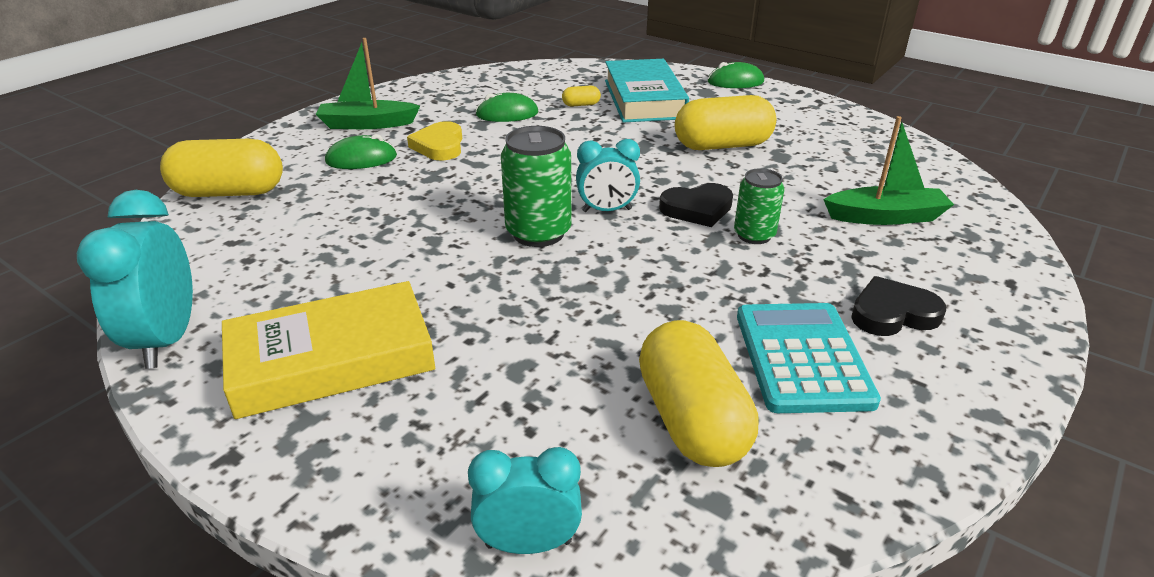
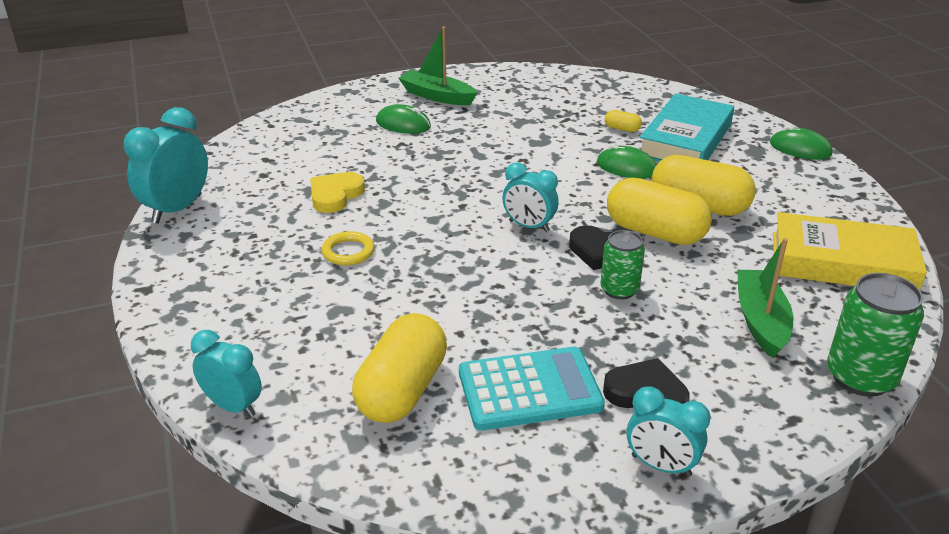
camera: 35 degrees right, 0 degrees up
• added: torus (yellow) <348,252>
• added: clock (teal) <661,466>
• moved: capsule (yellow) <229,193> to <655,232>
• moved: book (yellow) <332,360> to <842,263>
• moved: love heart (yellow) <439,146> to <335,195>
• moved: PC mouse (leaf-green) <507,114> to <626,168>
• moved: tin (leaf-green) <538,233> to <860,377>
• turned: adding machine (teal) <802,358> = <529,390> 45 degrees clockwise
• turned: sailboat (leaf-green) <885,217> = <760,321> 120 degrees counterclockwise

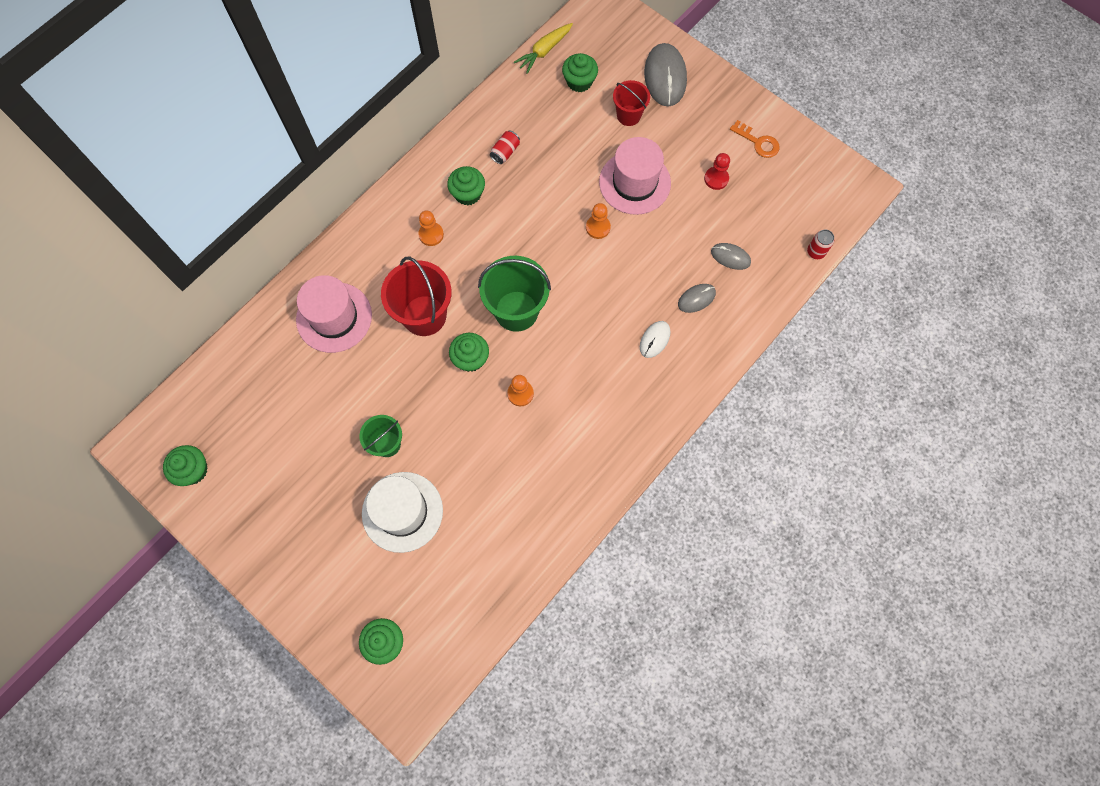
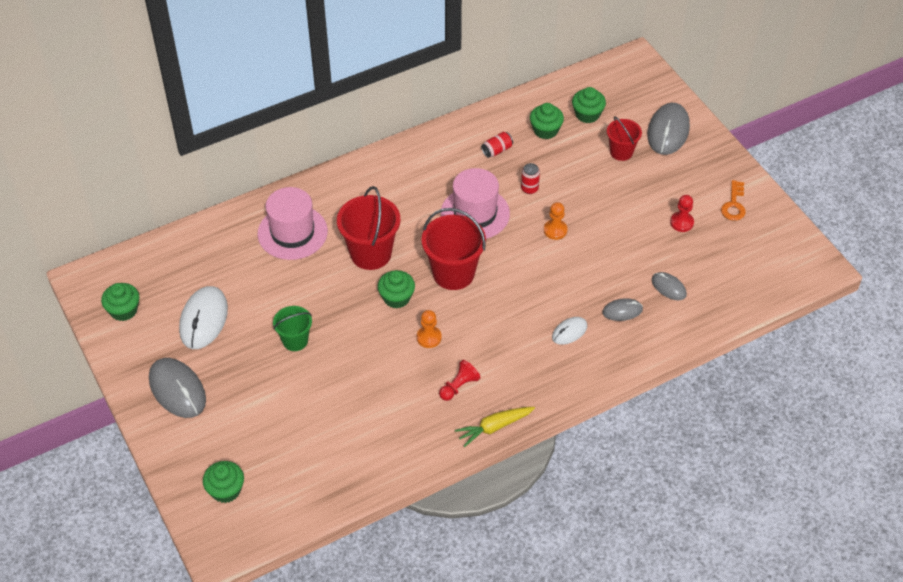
camera: 20 degrees right, 20 degrees down
• removed: top hat (snow-white) <402,511>
• removed: game pawn (orange-coloured) <431,234>
• added: PC mouse (ash-grey) <177,389>
• added: PC mouse (snow-white) <204,319>
• added: game pawn (crimson) <459,386>
• moved: muffin (leaf-green) <468,194> to <545,130>
• moved: carrot (yellow) <544,51> to <494,427>
• moved: top hat (rose-pink) <634,182> to <475,213>
• moved: tin (crimson) <816,252> to <529,188>
• recoloured: pail (leaf-green) <516,311> to pail (crimson) <453,273>
• turned: door key (orange-coloured) <758,142> = <734,204> 45 degrees clockwise

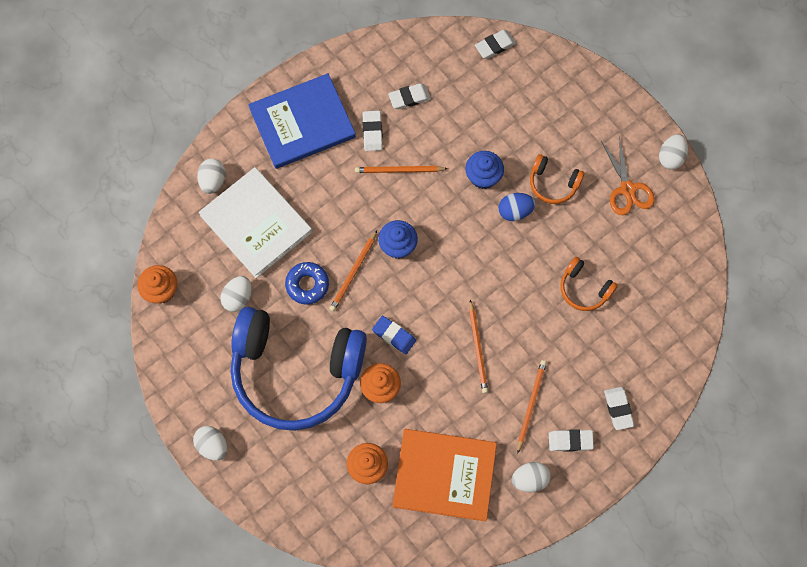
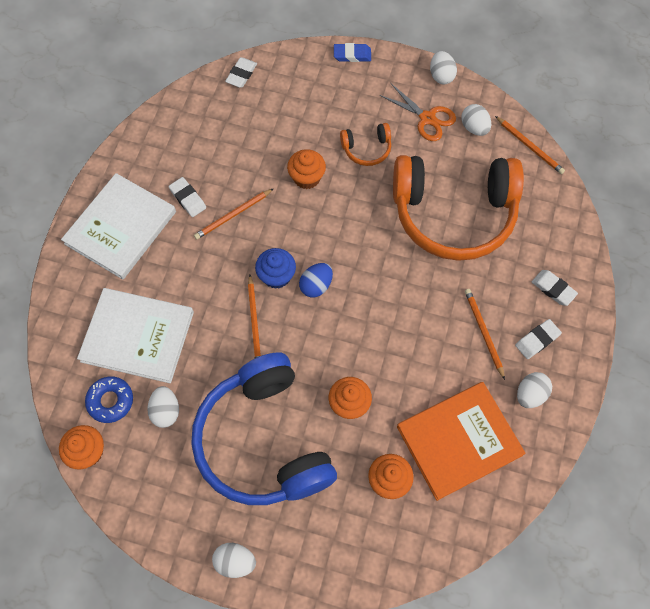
camera: 35 degrees left, 5 degrees down
• removed: eraser (snow-white) <409,98>
• moved: egg shape (snow-white) <213,181> to <474,128>
• moved: doughnut (cobalt) <307,285> to <110,401>
• moved: eraser (cobalt) <394,335> to <352,55>
• moved: pencil (orange-coloured) <478,348> to <529,146>
• moved: egg shape (cobalt) <515,211> to <316,285>
• recoloured: book (cobalt) <302,123> to book (snow-white) <121,228>
• recoloured: muffin (cobalt) <483,176> to muffin (orange-coloured) <307,178>
• turned: headset (cobalt) <296,371> = <264,440> 90 degrees clockwise
• resized: headset (orange-coloured) <584,288> = <453,213> x2.42

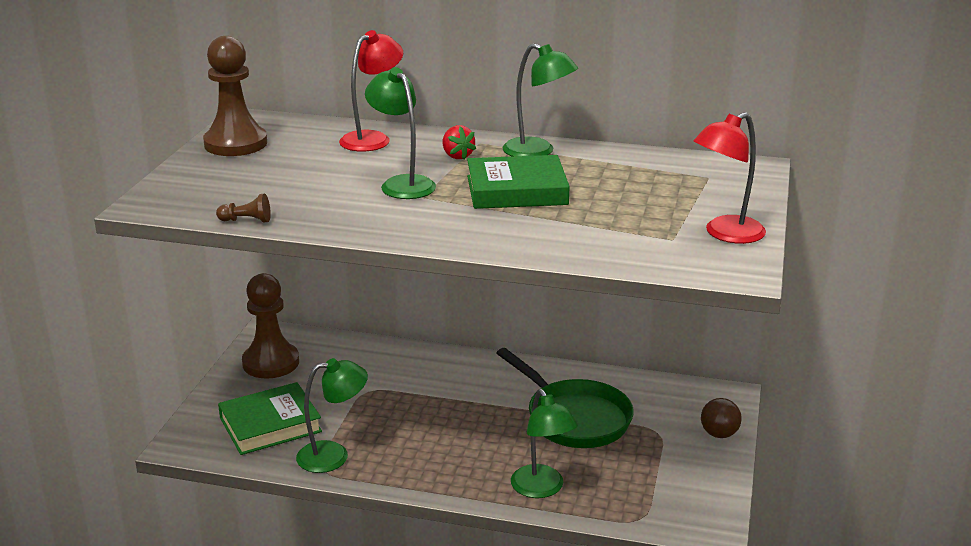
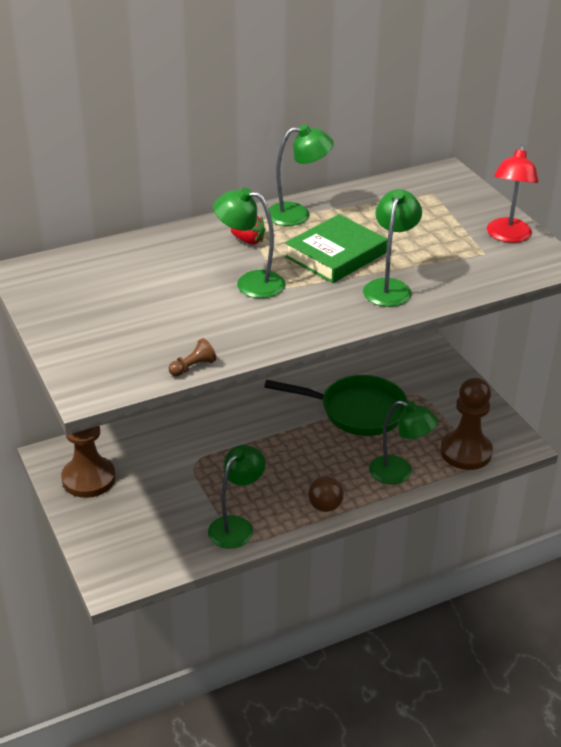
camera: 40 degrees left, 10 degrees up
• removed: book (leaf-green) <270,424>
• removed: reading lamp (crimson) <372,139>
• added: reading lamp (leaf-green) <389,287>
• moved: game pawn (russet) <235,144> to <465,452>
• moved: sphere (russet) <719,434> to <325,506>

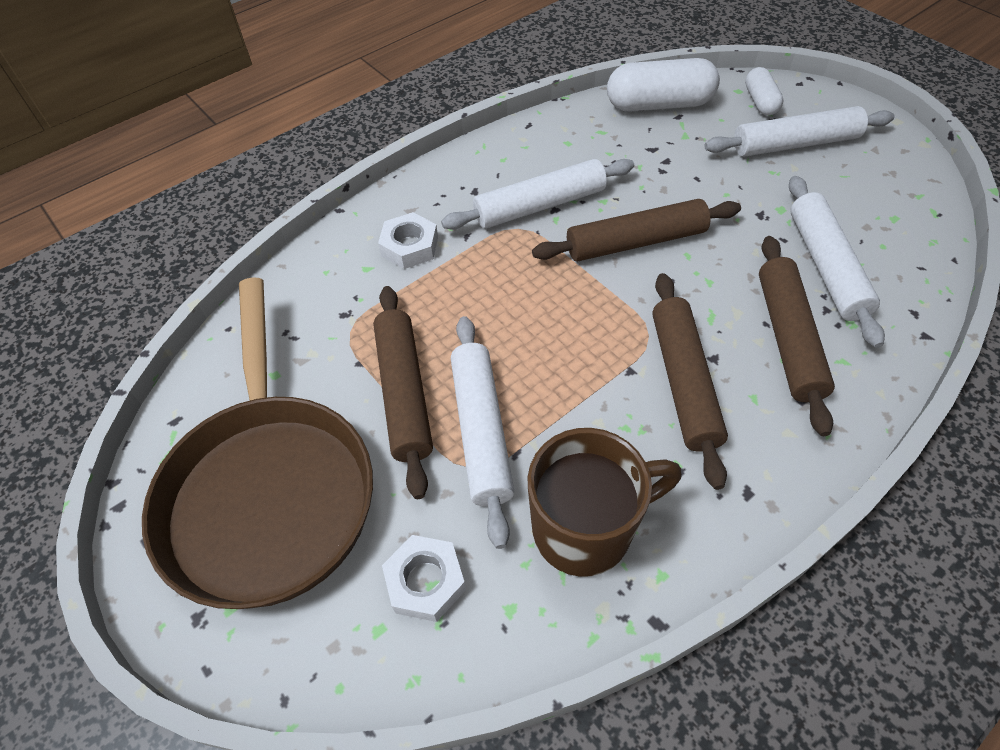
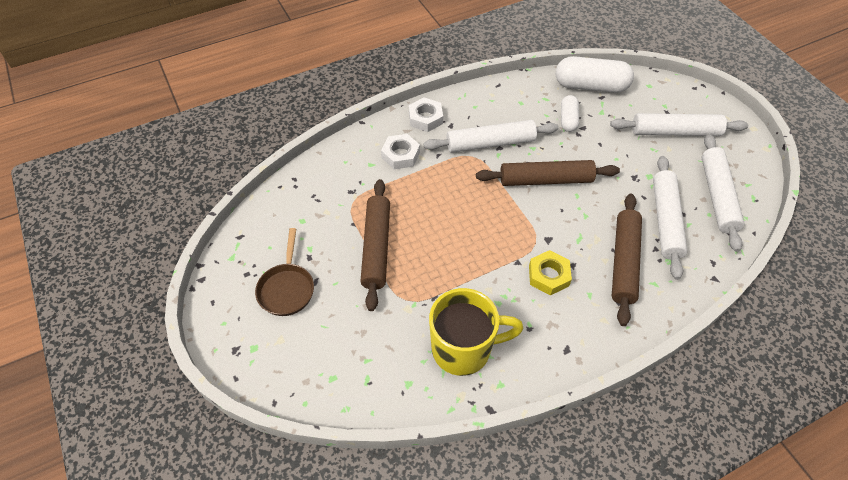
camera: 10 degrees right, 0 degrees up
• moved: hex nut (snow-white) <425,581> to <425,118>
• moved: rolling pin (snow-white) <481,431> to <717,196>
• moved: capsule (snow-white) <760,102> to <568,119>
• replaced: rolling pin (russet) <683,382> to hex nut (yellow) <548,275>
• recoloured: tea mug (russet) <585,528> to tea mug (yellow) <463,349>
• resized: frying pan (russet) <269,490> = <287,288> x0.45

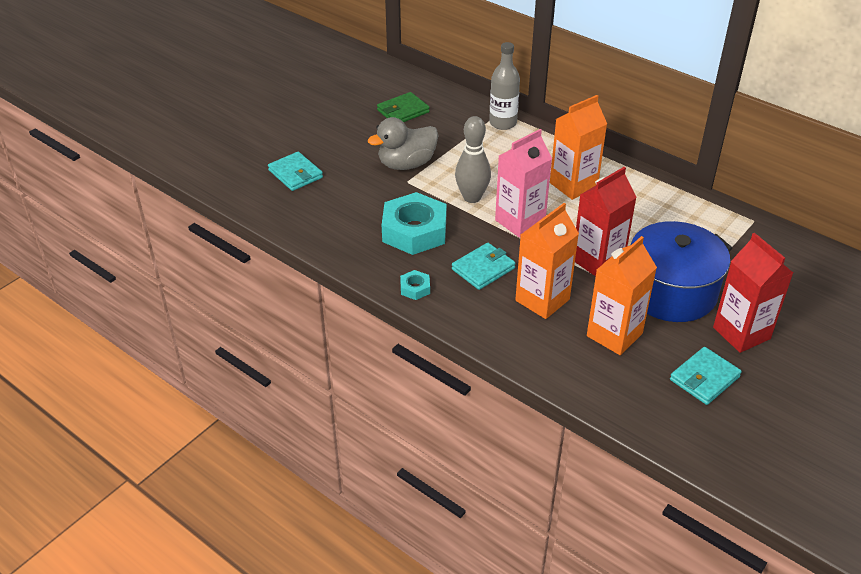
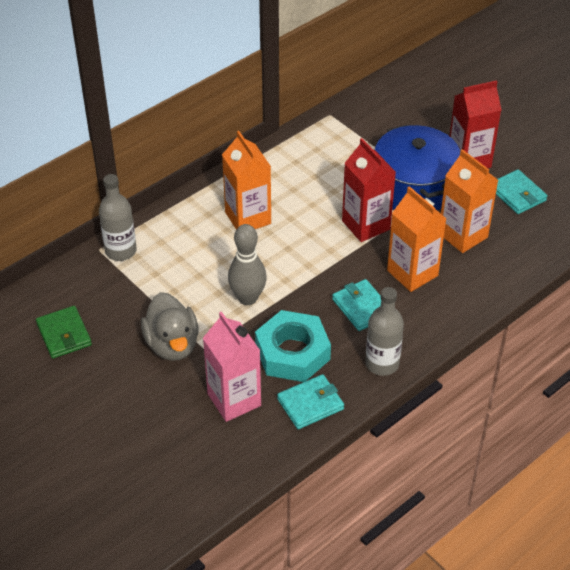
camera: 80 degrees left, 5 degrees up
• moved: card wallet (teal) <295,174> to <310,404>
• moved: juice carton (rose-pink) <520,221> to <234,400>
• replaced: hex nut (teal) <415,288> to flask (ash-grey) <382,364>

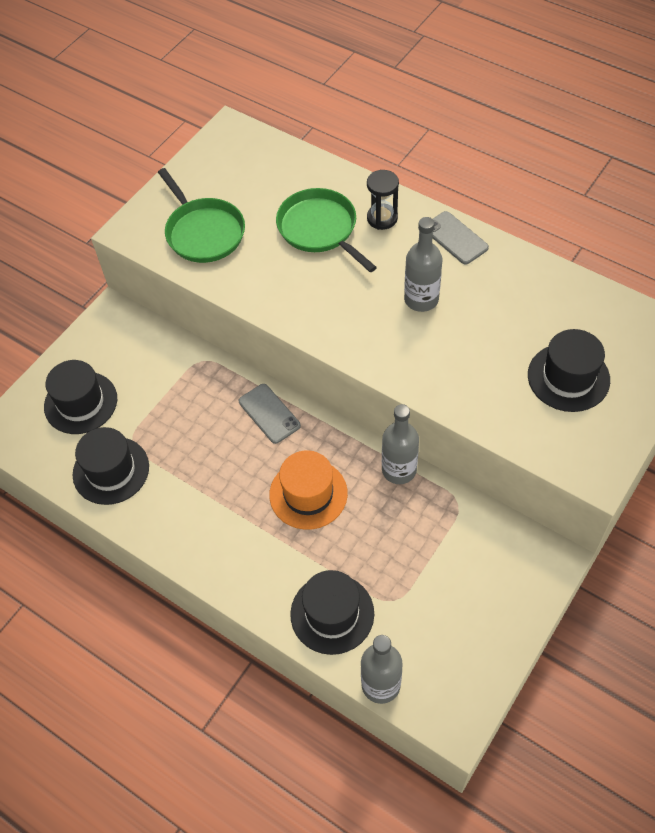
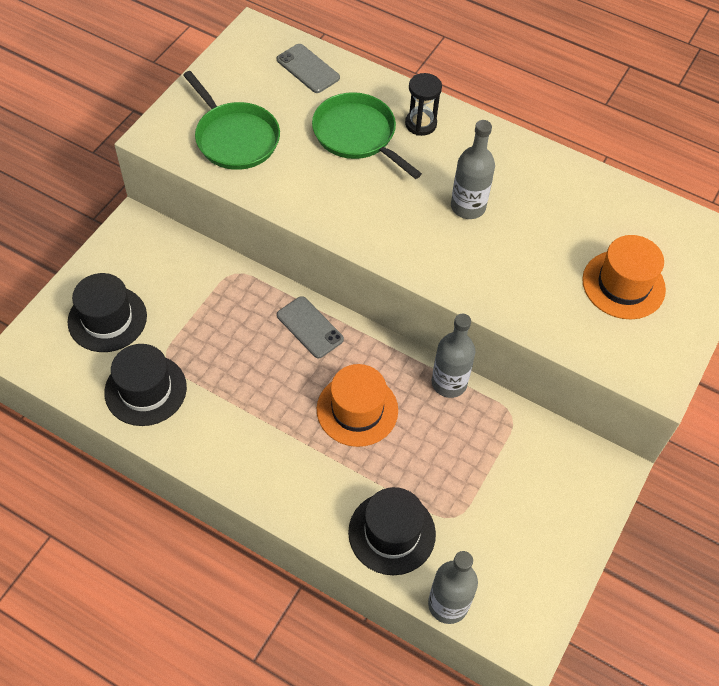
camera: 10 degrees left, 0 degrees up
• moved: mobile phone (ash-grey) <455,238> to <308,69>
• recoloured: top hat (ebony) <568,377> to top hat (orange-coloured) <623,284>

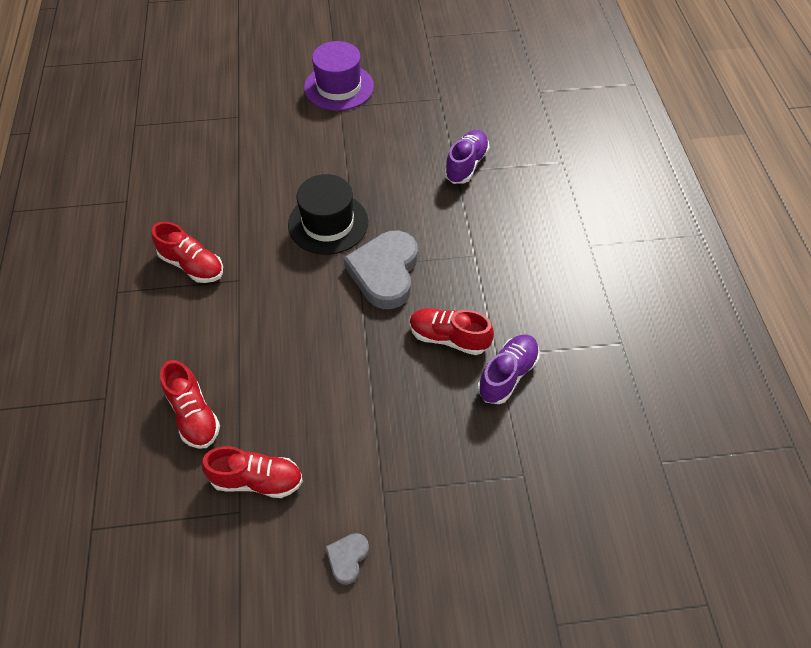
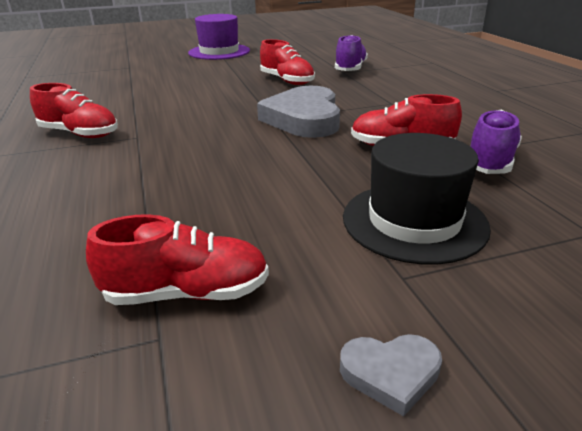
camera: 10 degrees left, 25 degrees down
• moved: sneaker (crimson) <193,415> to <287,81>
• moved: top hat (ebony) <328,223> to <414,221>
• turned: love heart (ash-grey) <347,558> = <390,373> 105 degrees counterclockwise

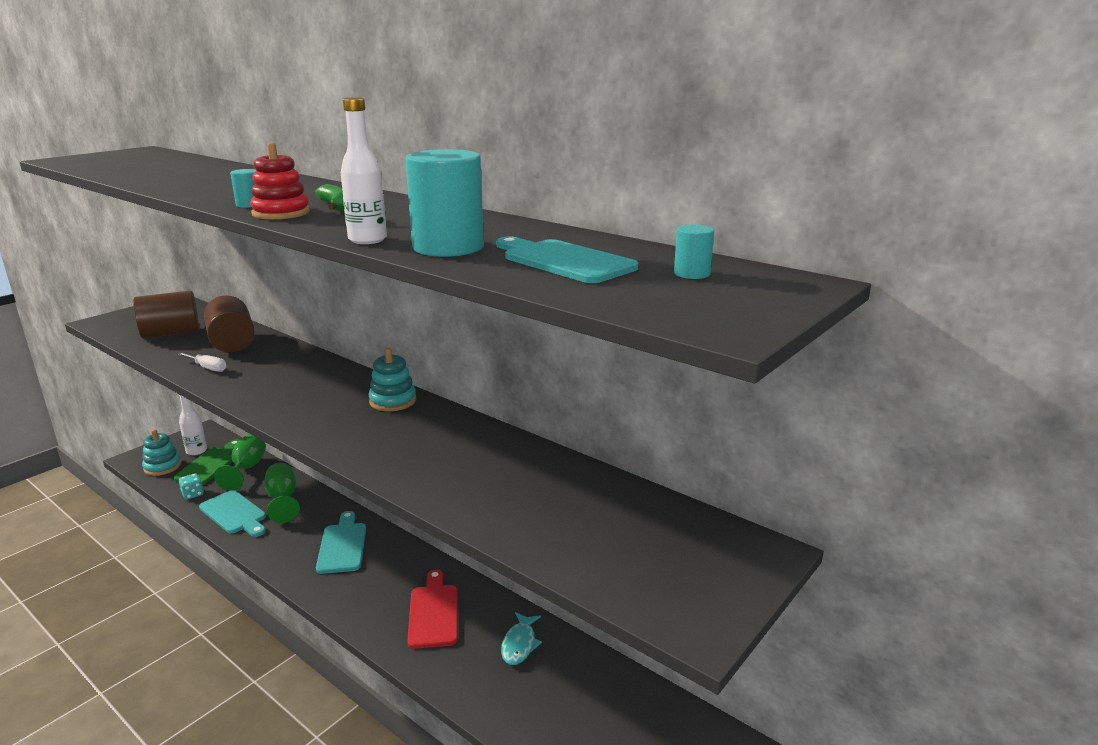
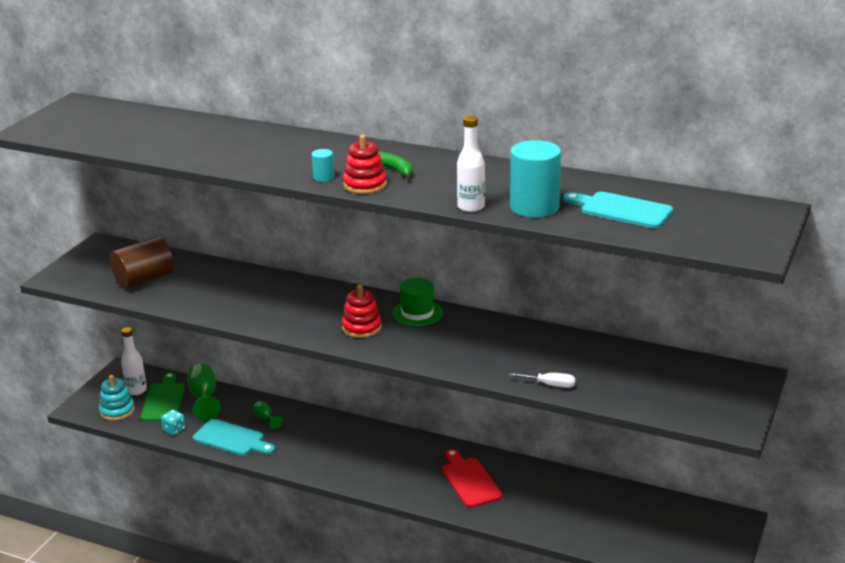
camera: 15 degrees left, 5 degrees up
• removed: solid cylinder (russet) <232,343>
• removed: cutting board (teal) <342,545>
• removed: fish (teal) <519,644>
• removed: solid cylinder (teal) <692,273>
• added: stacking toy (crimson) <362,327>
• moved: hand screwdriver (snow-white) <208,368> to <550,385>
• replaced: stacking toy (teal) <393,401> to top hat (leaf-green) <417,313>
• resized: chalice (leaf-green) <283,499> = <265,419> x0.53

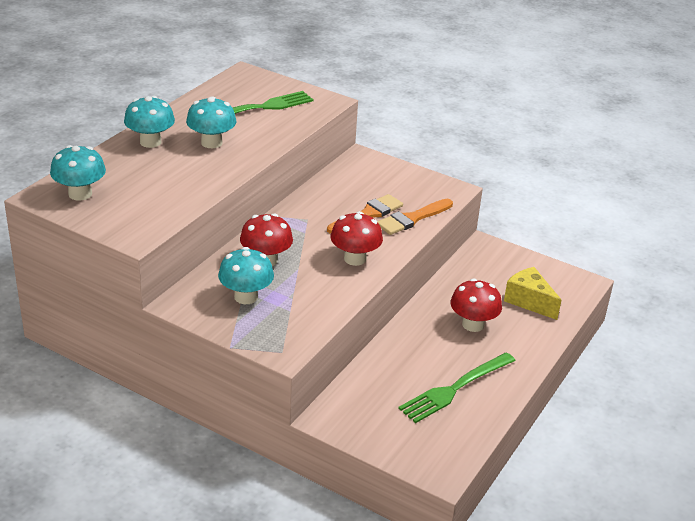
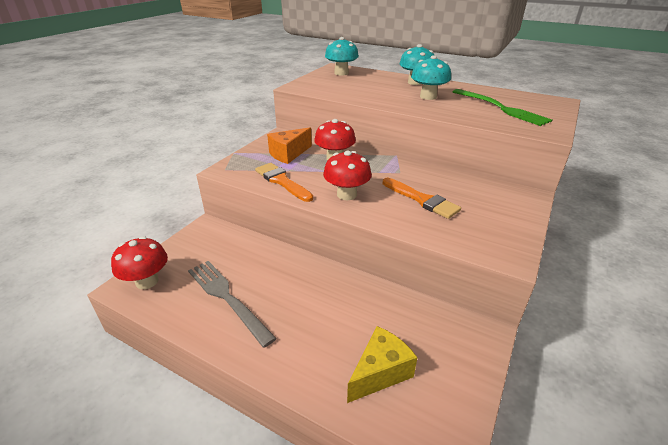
camera: 90 degrees right, 0 degrees up
• moved: paintbrush (orange-coloured) <412,219> to <282,181>
• moved: fungus (crimson) <473,324> to <147,281>
• replaced: fungus (teal) <246,297> to cheese wedge (orange-coloured) <288,154>
• recoloured: table fork (leaf-green) <454,389> to table fork (ash-grey) <226,297>

